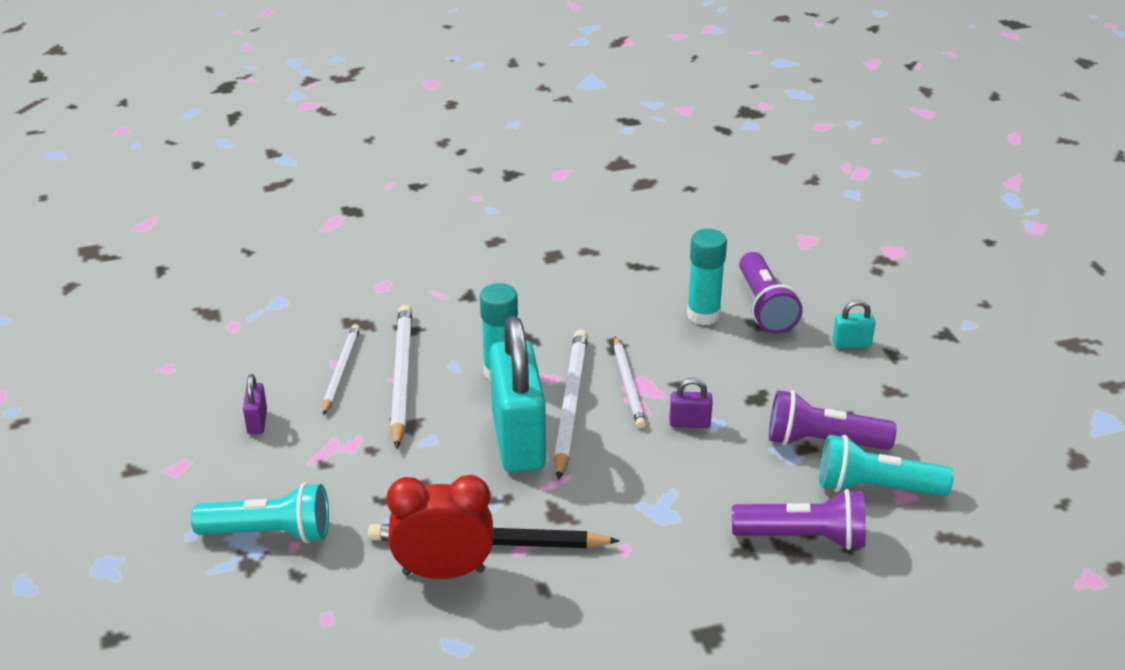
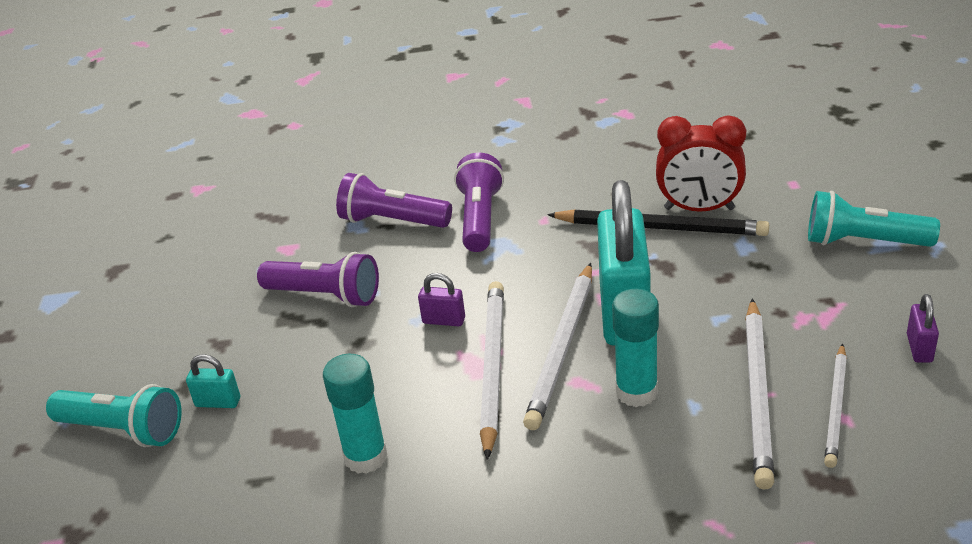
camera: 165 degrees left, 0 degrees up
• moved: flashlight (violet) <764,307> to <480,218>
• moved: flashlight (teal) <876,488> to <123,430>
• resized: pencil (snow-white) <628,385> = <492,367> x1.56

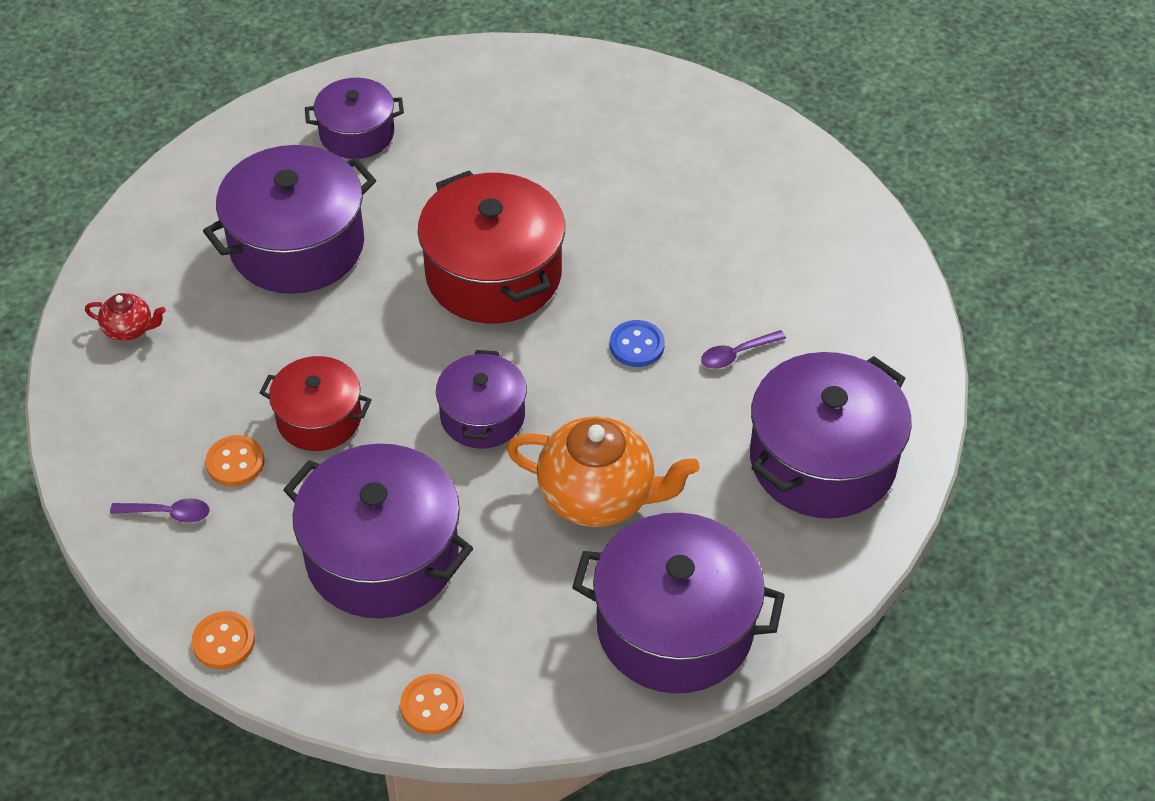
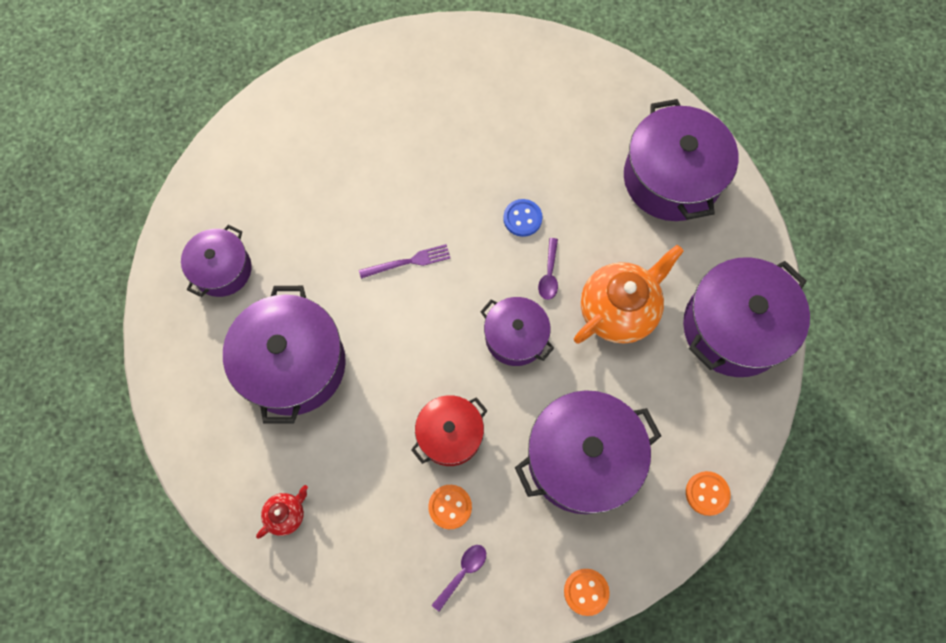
camera: 55 degrees left, 20 degrees up
• moved: tablespoon (violet) <736,354> to <549,274>
• replaced: pot (crimson) <493,274> to table fork (violet) <408,262>

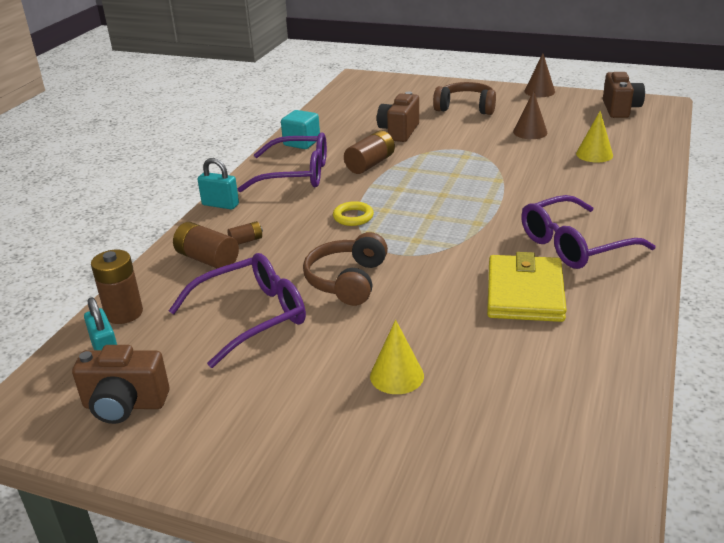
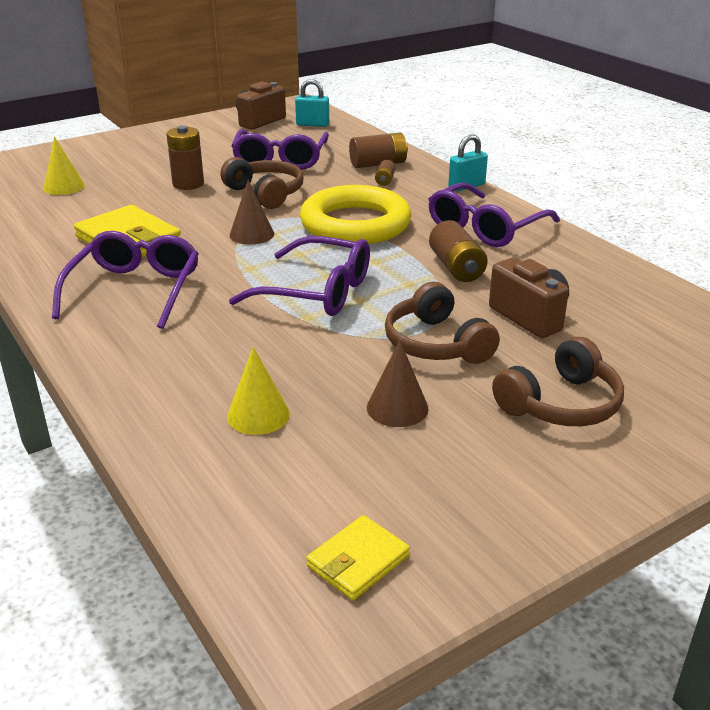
camera: 125 degrees right, 0 degrees up
• removed: block (teal) <301,143>
• added: glasses (violet) <316,291>
• added: headset (russet) <436,344>
• moved: AA battery (russet) <124,313> to <188,184>
• moved: solid cone (yellow) <396,376> to <64,187>
• moved: solid cone (russet) <539,91> to <252,234>
• replaced: compact camera (russet) <620,109> to card wallet (yellow) <358,561>
• resized: torus (yellow) <353,217> = <355,224> x2.49

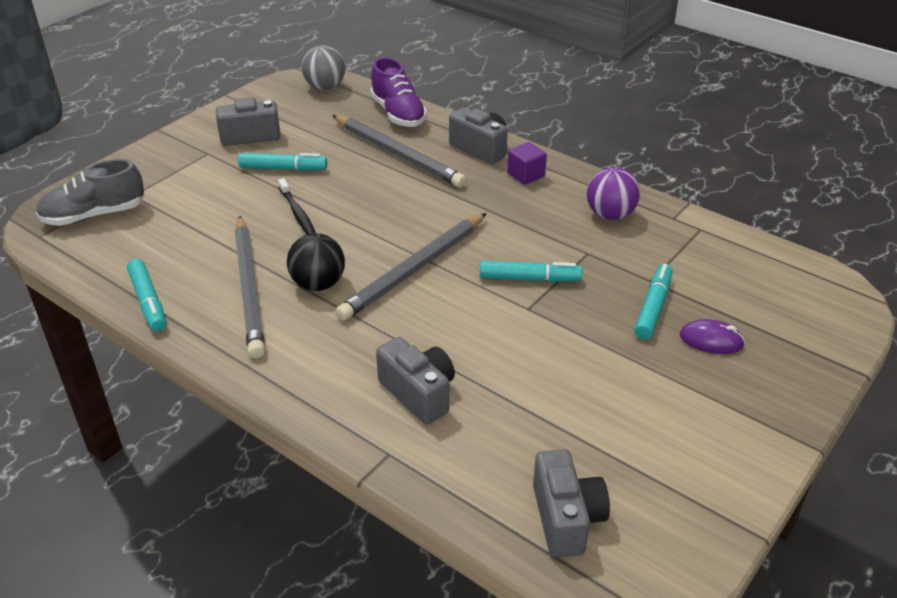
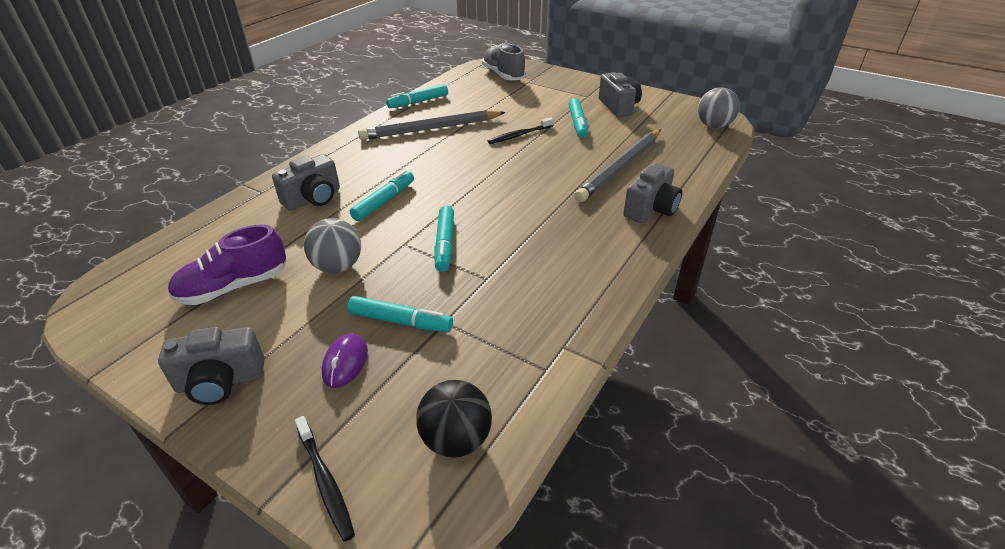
camera: 85 degrees right, 0 degrees up
• removed: pencil (ash-grey) <414,269>
• removed: block (violet) <526,175>
• removed: sphere (violet) <610,215>
• added: dental brush (ebony) <325,482>
• added: sphere (ash-grey) <338,266>
• added: marker pen (teal) <384,201>
• moved: sphere (ebony) <318,284> to <456,439>
• moved: sneaker (violet) <398,114> to <234,287>
• moved: compact camera (ash-grey) <566,518> to <220,382>

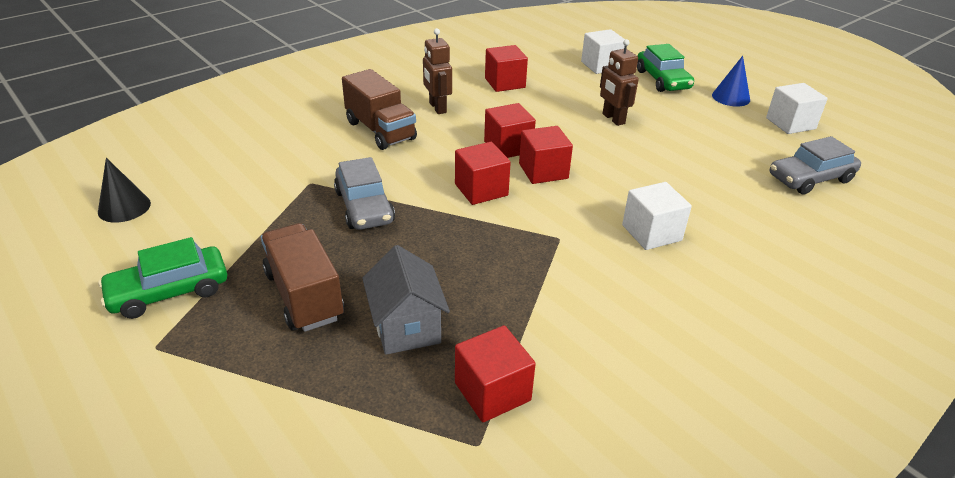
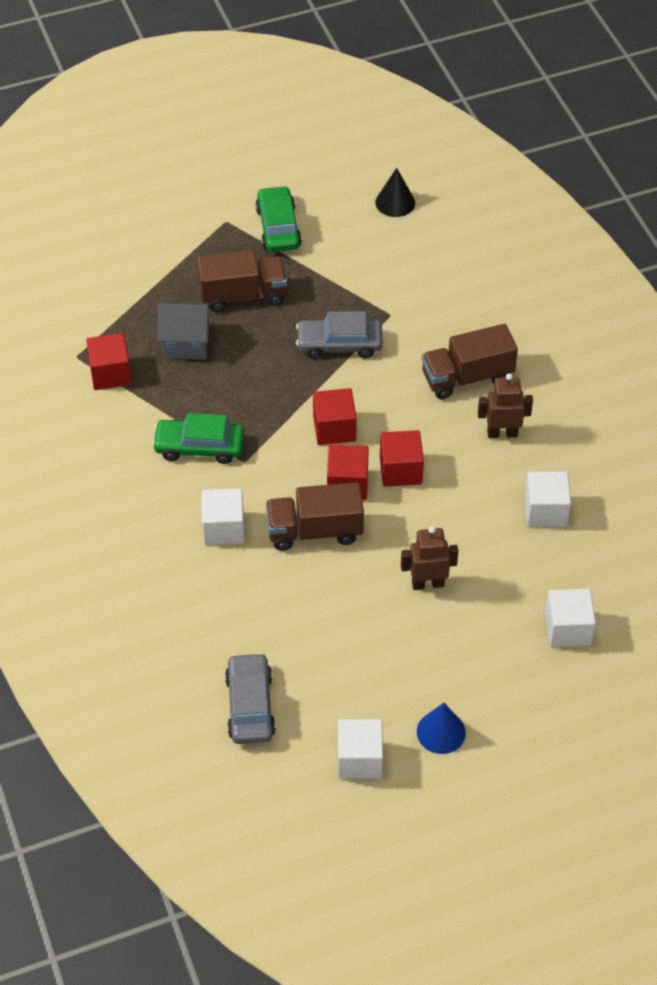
camera: 110 degrees right, 15 degrees up
• added: truck (russet) <314,531>
• moved: car (leaf-green) <662,80> to <199,447>
• recoloured: block (crimson) <505,83> to block (snow-white) <545,510>

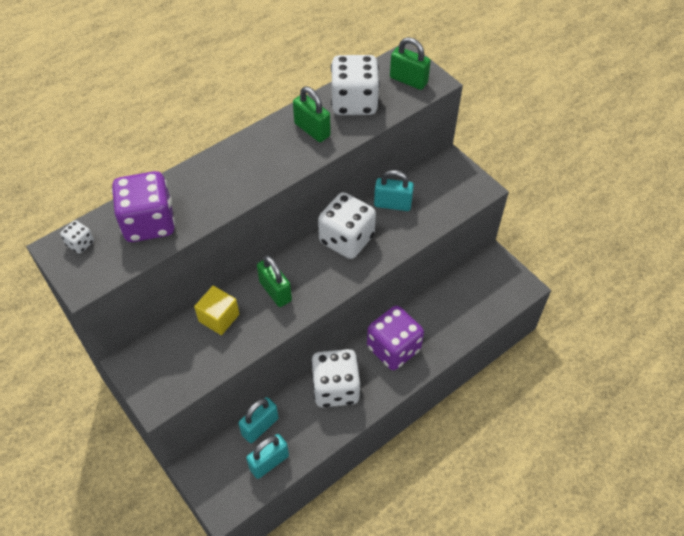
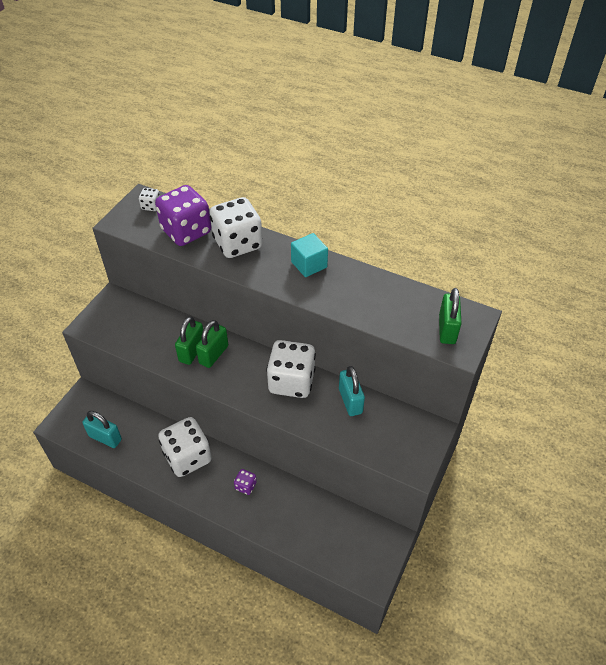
camera: 65 degrees right, 5 degrees down
• removed: block (yellow) <219,318>
• removed: small lock (teal) <260,426>
• added: block (teal) <309,264>
• moved: small lock (leaf-green) <312,130> to <192,351>
• moved: game die (snow-white) <354,102> to <238,243>
• resized: game die (violet) <393,348> = <245,486> x0.43

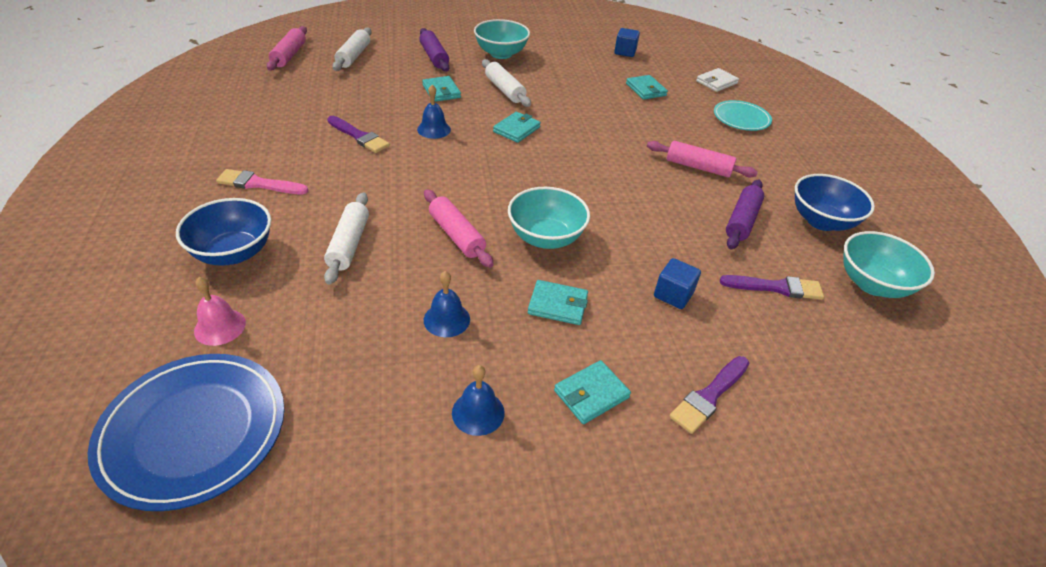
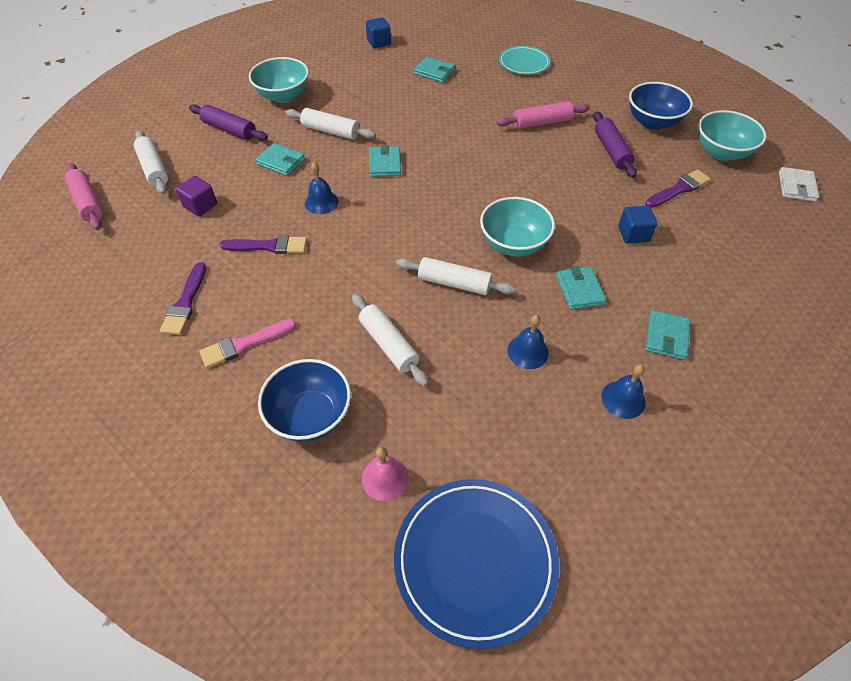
camera: 35 degrees left, 10 degrees up
• added: block (violet) <200,206>
• moved: paintbrush (violet) <709,396> to <185,302>
• moved: card wallet (snow-white) <716,82> to <796,187>
• recoloured: rolling pin (rose-pink) <457,235> to rolling pin (snow-white) <454,283>
• turned: card wallet (teal) <557,305> = <579,290> 75 degrees counterclockwise

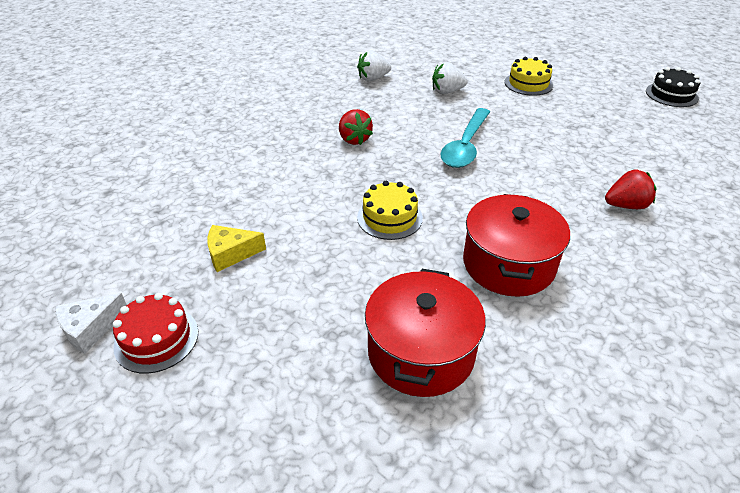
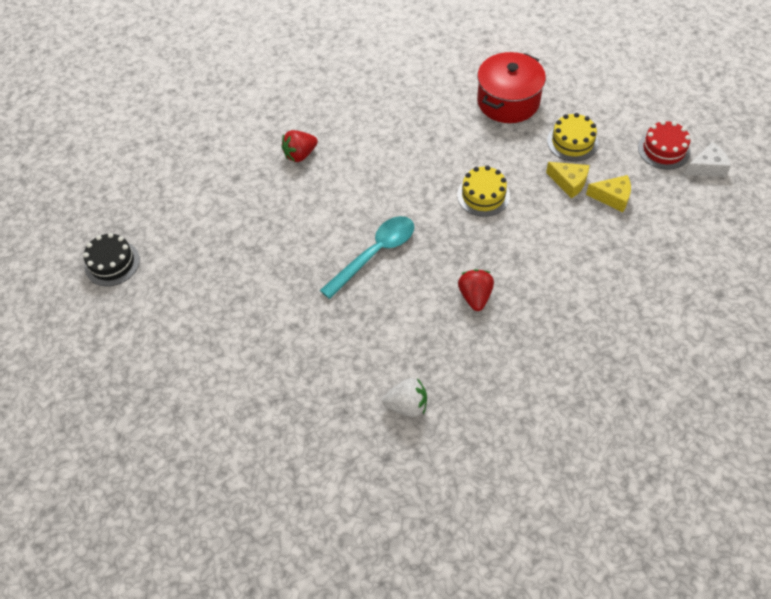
camera: 155 degrees left, 15 degrees up
• removed: strawberry (snow-white) <447,91>
• removed: pot (crimson) <508,264>
• added: cheese wedge (yellow) <569,182>
• moved: cake (yellow) <528,84> to <572,142>
• turned: strawberry (crimson) <626,205> = <300,155> 45 degrees counterclockwise

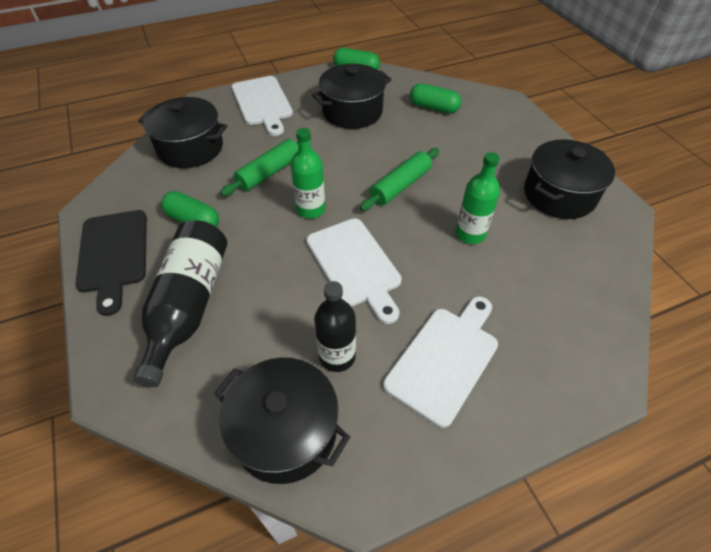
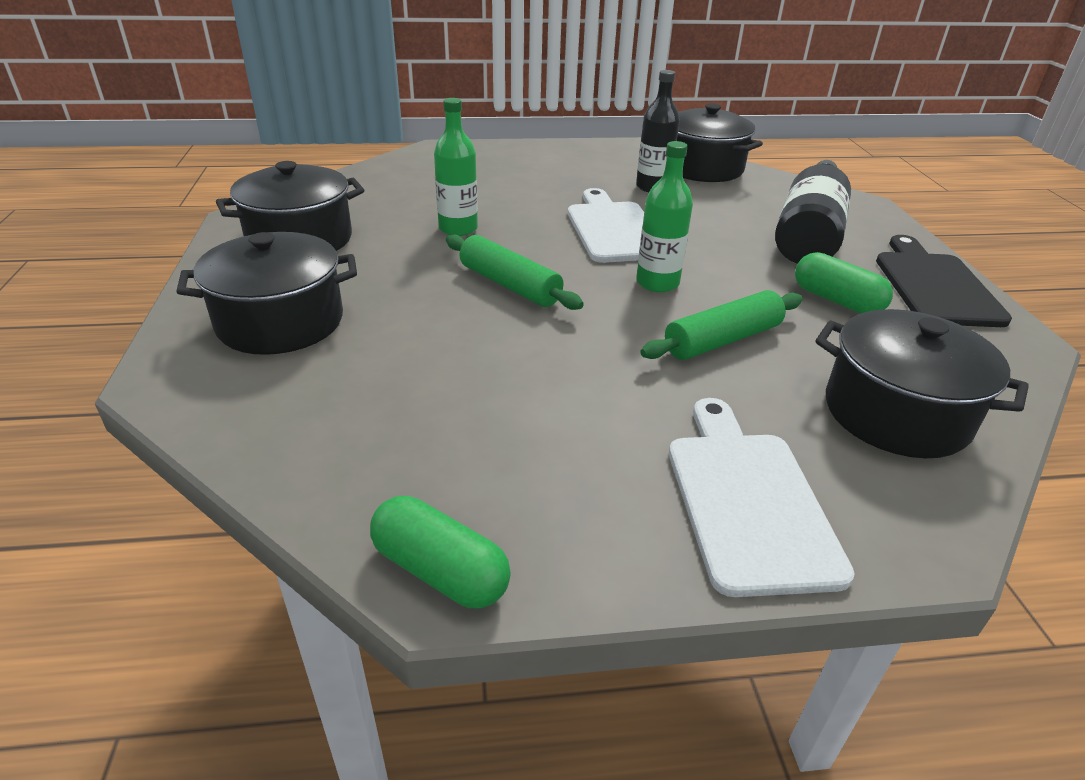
camera: 165 degrees left, 15 degrees down
• removed: cutting board (snow-white) <445,359>
• removed: capsule (leaf-green) <433,107>
• moved: pot (ebony) <352,111> to <280,322>
• turned: rolling pin (leaf-green) <400,186> = <510,285> 75 degrees clockwise

